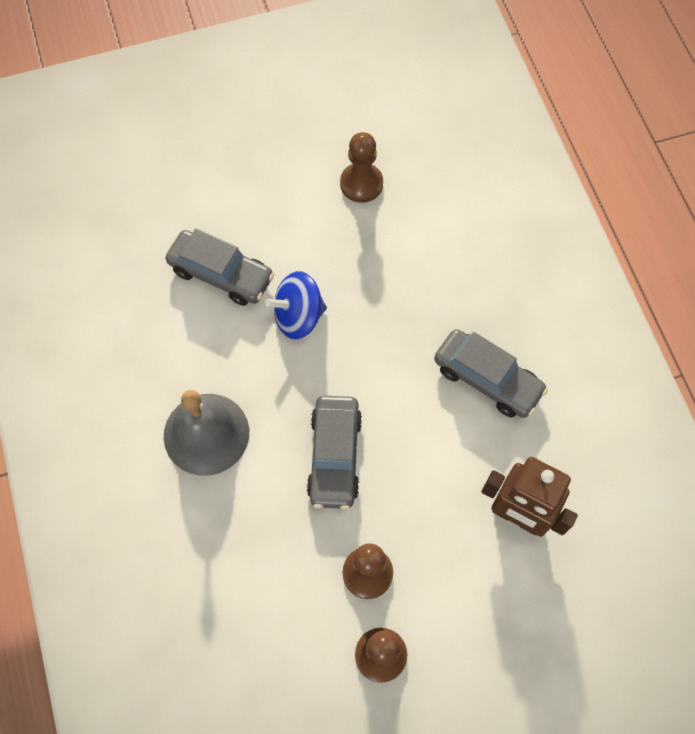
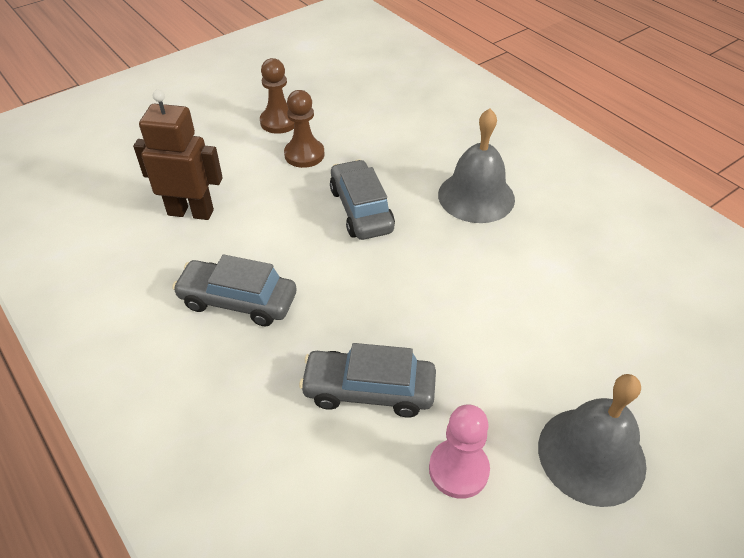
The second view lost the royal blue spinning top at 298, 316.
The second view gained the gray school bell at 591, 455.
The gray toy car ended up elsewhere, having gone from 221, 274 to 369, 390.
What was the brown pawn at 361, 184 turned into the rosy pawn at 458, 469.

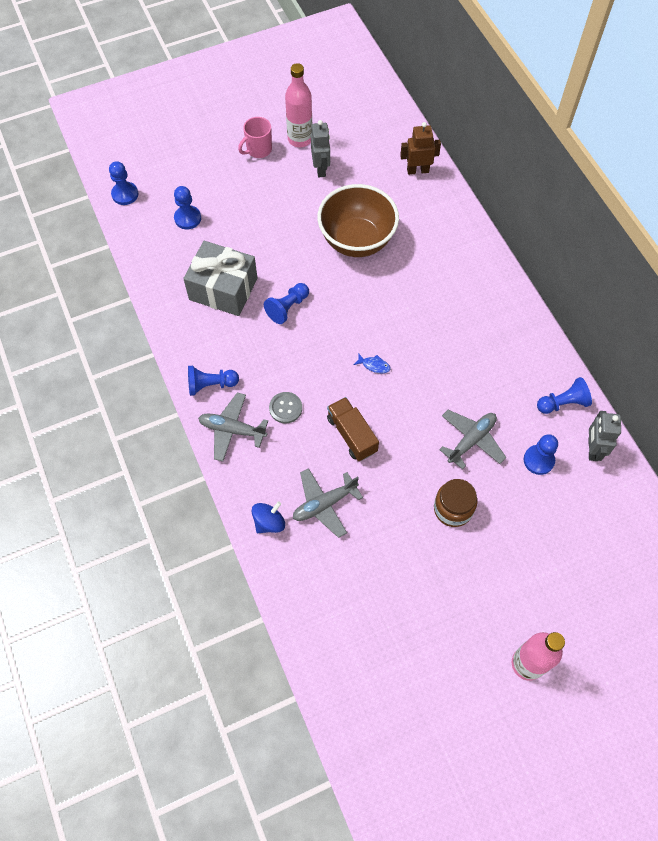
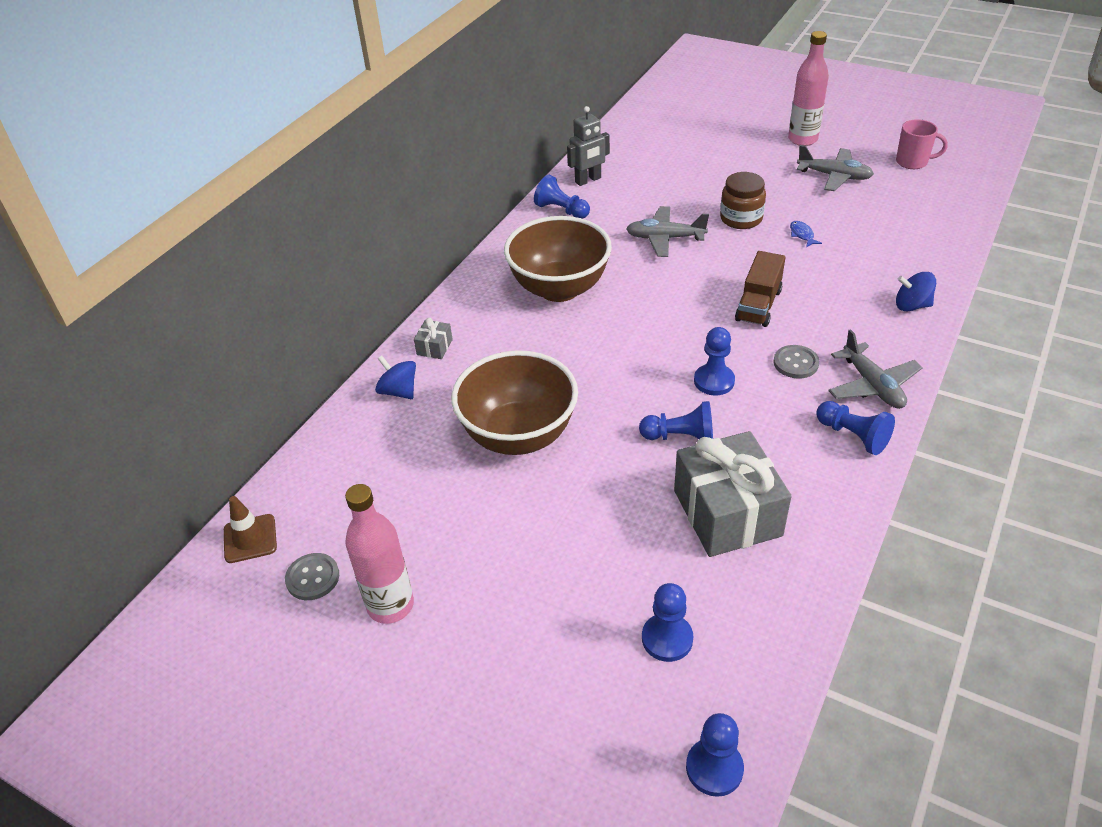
The second view lost the gray robot figure at 321, 169.
The second view lost the brown robot figure at 417, 170.
The second view gained the brown safety cone at 250, 539.
The second view gained the gray shirt button at 312, 578.
The second view gained the royal blue spinning top at 398, 391.
The second view gained the gray wrapped gift at 434, 347.
The second view gained the brown deep dish at 559, 289.
The rosy tea mug ended up elsewhere, having gone from 258, 150 to 912, 162.
The gray aeroplane ended up elsewhere, having gone from 324, 504 to 834, 176.
The royal blue fish ended up elsewhere, having gone from 374, 365 to 802, 235.
The royal blue pawn ended up elsewhere, having gone from 538, 460 to 714, 381.

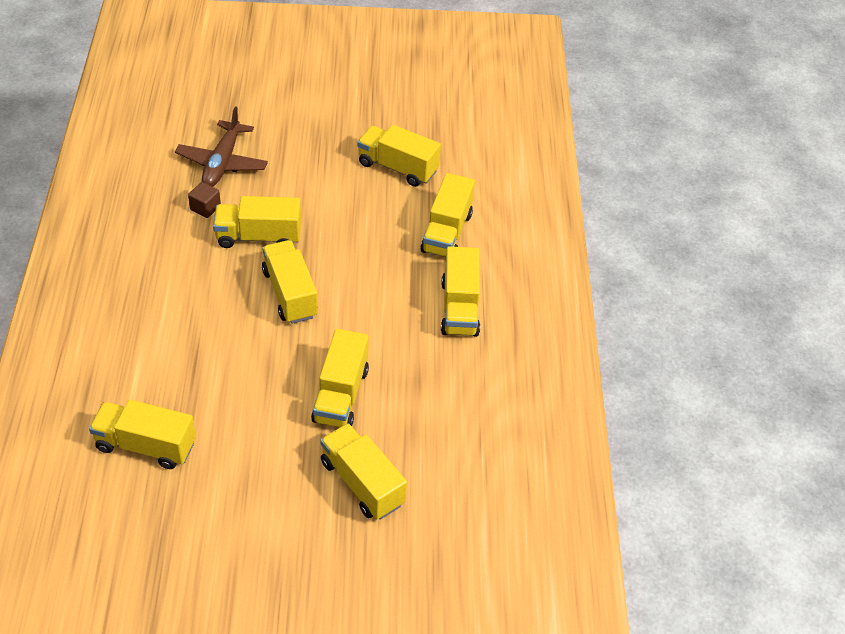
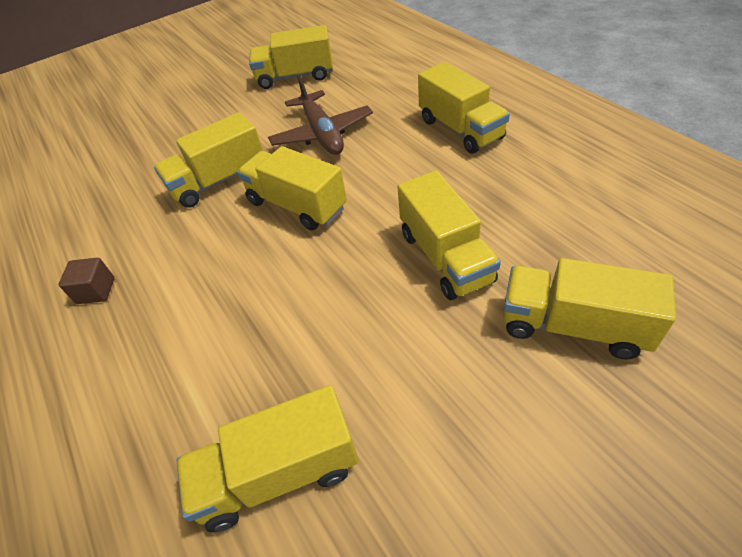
The second view lost the yellow toy truck at 447, 232.
The brown aeroplane ended up elsewhere, having gone from 222, 163 to 322, 134.
The brown solid cube ended up elsewhere, having gone from 205, 208 to 96, 291.

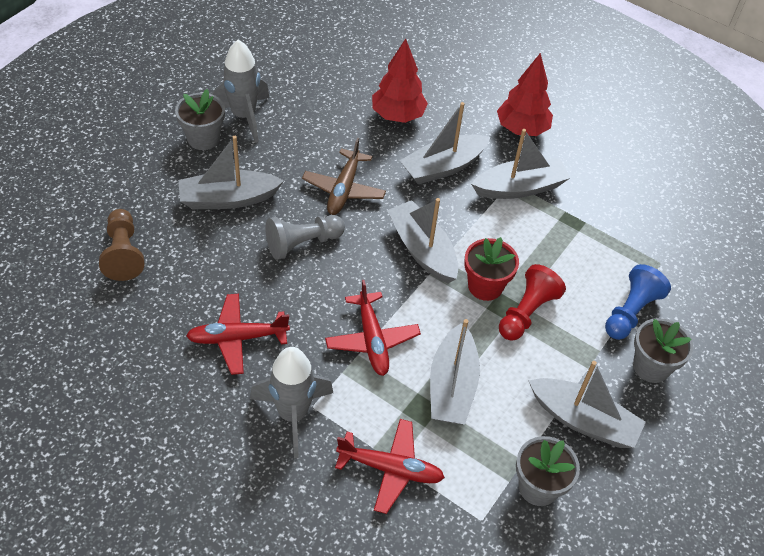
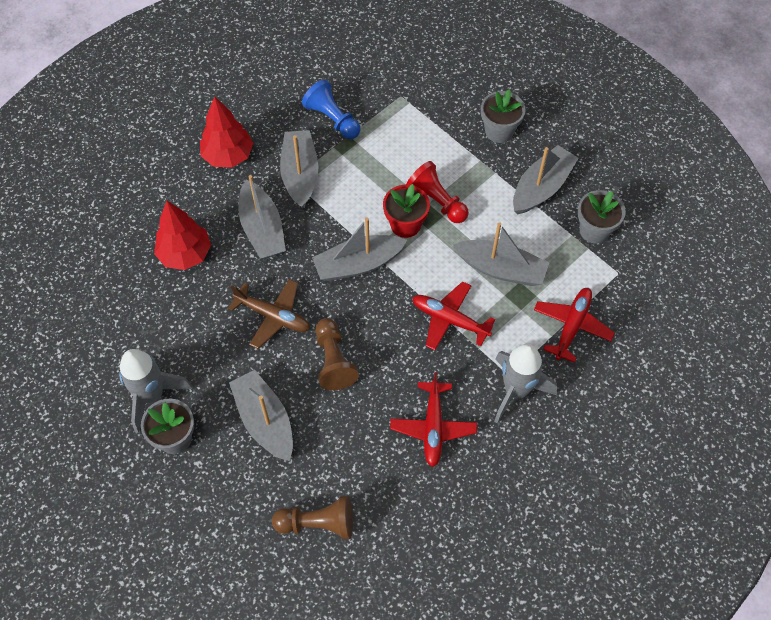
The royal blue pawn ended up elsewhere, having gone from 630, 312 to 332, 119.
What was the gray pawn at 302, 243 turned into the brown pawn at 333, 361.
The gray toy boat at 228, 199 ended up facing another way, 150 degrees clockwise from before.
The scarlet aeroplane at 372, 340 ended up facing another way, 150 degrees counterclockwise from before.

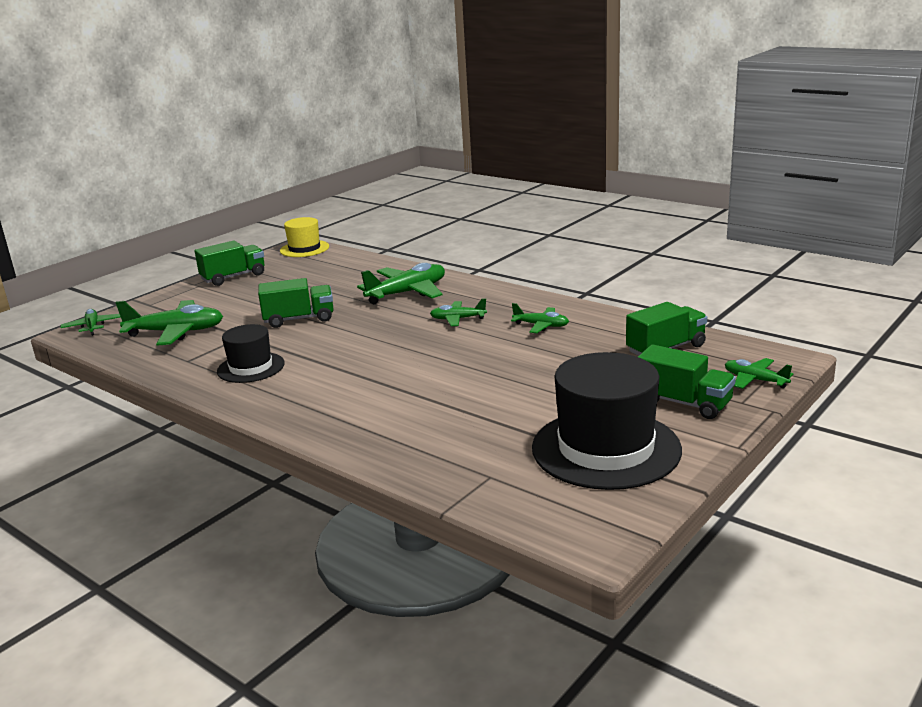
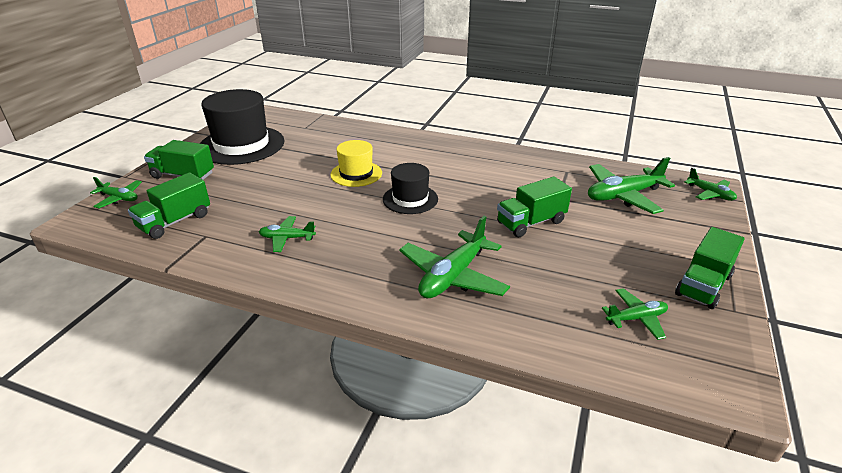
The ebony top hat ended up elsewhere, having gone from 251, 367 to 410, 199.
The yellow top hat ended up elsewhere, having gone from 304, 249 to 356, 174.
The leaf-green aeroplane ended up elsewhere, having gone from 458, 319 to 636, 318.

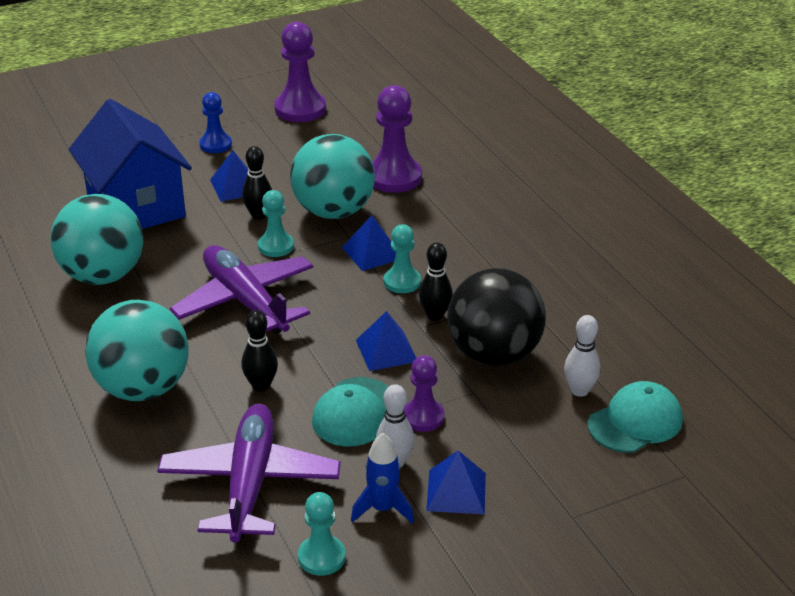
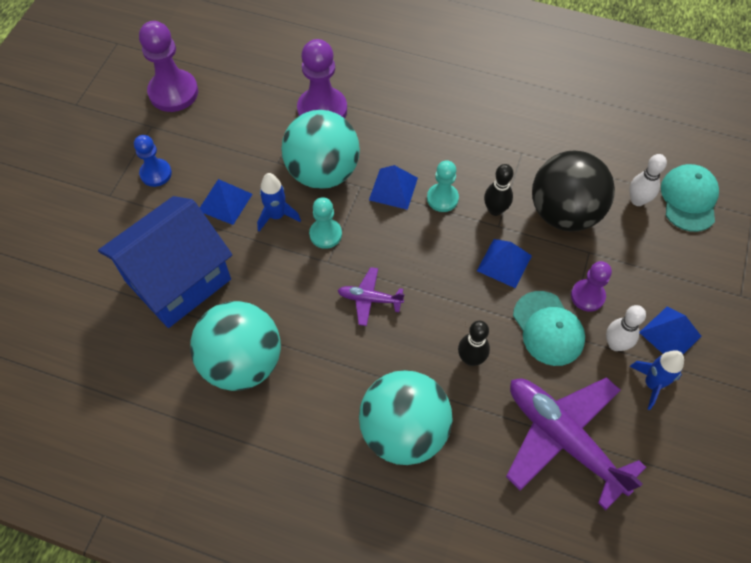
The second view lost the turquoise pawn at 321, 557.
Where the ebony skittle stood at 258, 215, the royal blue spaceship came to stand at 277, 216.
The royal blue house at 136, 207 ended up facing another way, 60 degrees counterclockwise from before.
The size of the purple aeroplane at 245, 301 changed by a factor of 0.47.

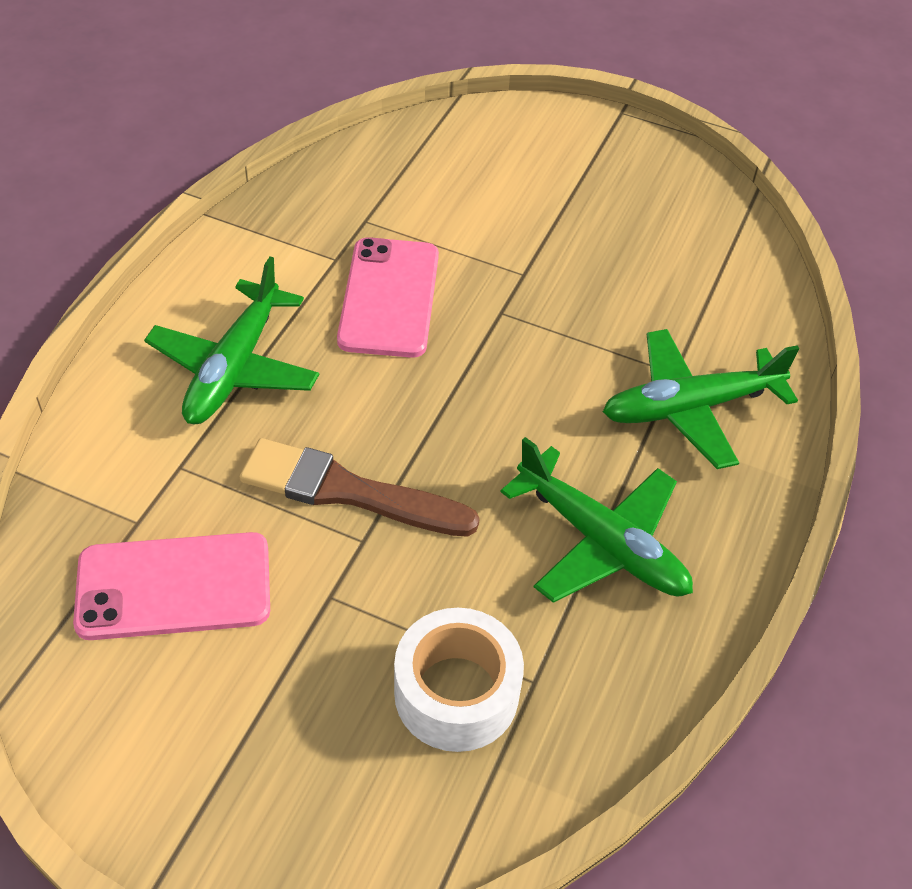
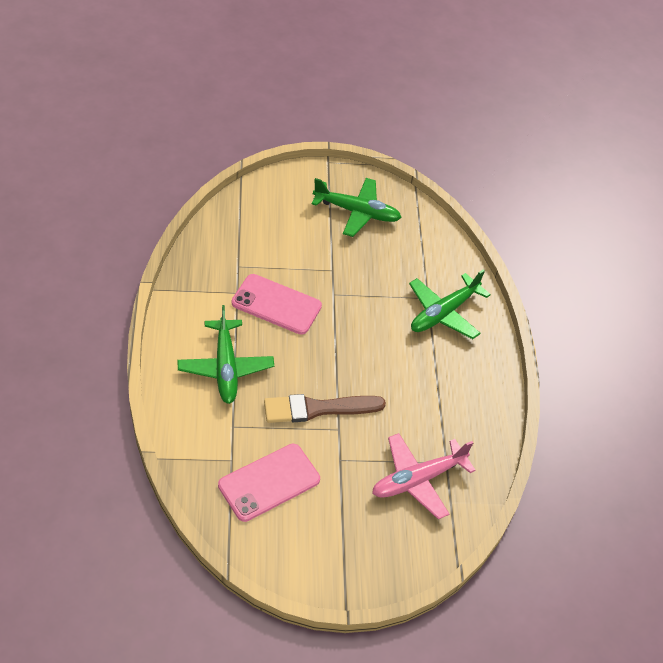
The leaf-green aeroplane ended up elsewhere, having gone from 601, 541 to 356, 212.
Where the pure white tape stood at 456, 693, the rosy aeroplane came to stand at 418, 479.
The rosy phone at 389, 297 ended up facing another way, 45 degrees counterclockwise from before.

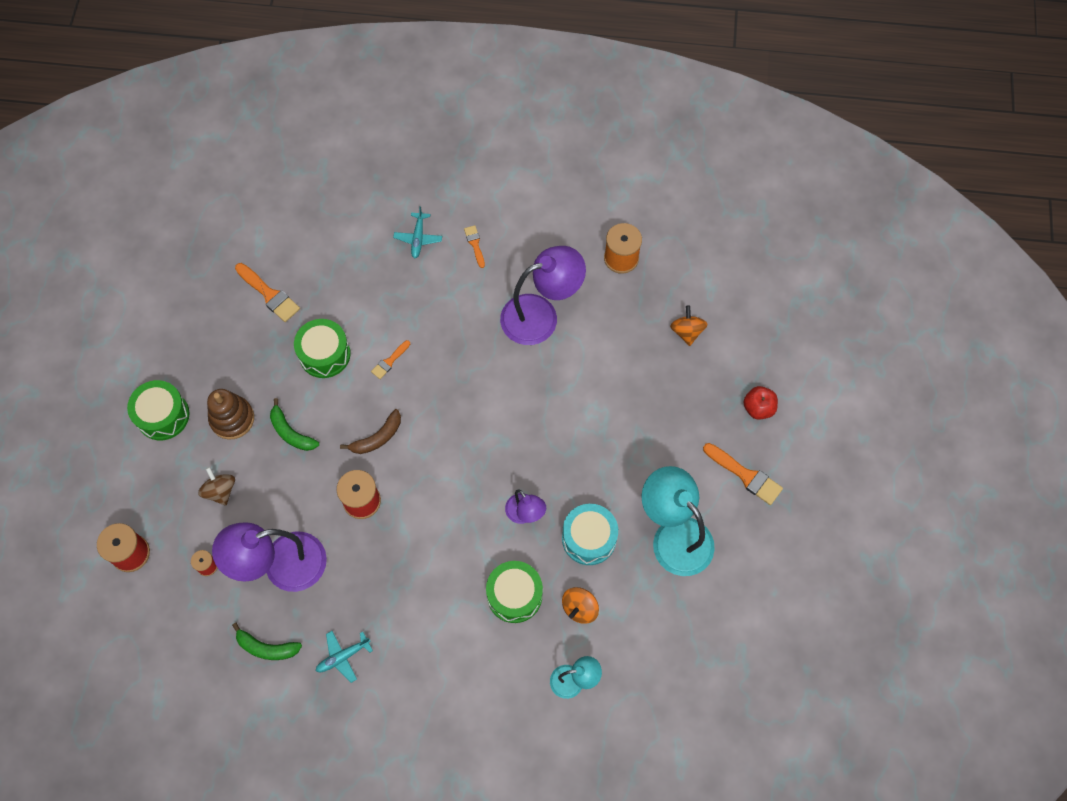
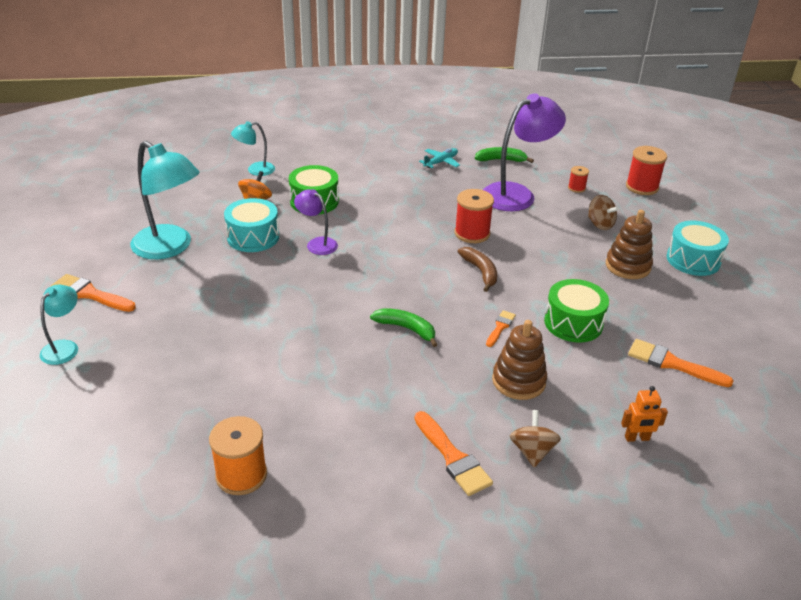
The second view lost the purple lamp at 540, 315.
The second view lost the bright orange spinning top at 687, 331.
The second view gained the brown stacking toy at 518, 381.
The second view gained the bright orange robot figure at 637, 438.
The leaf-green toy banana ended up elsewhere, having gone from 291, 432 to 406, 329.
Where the turquoise aeroplane stood at 418, 238, the brown spinning top came to stand at 532, 451.
Where the scarlet apple fruit stood at 758, 408, the turquoise lamp came to stand at 64, 347.
What was the leaf-green toy drum at 163, 415 turned into the turquoise toy drum at 693, 260.
The brown toy banana at 377, 438 ended up facing another way, 120 degrees clockwise from before.
The size of the bright orange paintbrush at 475, 244 changed by a factor of 1.71.

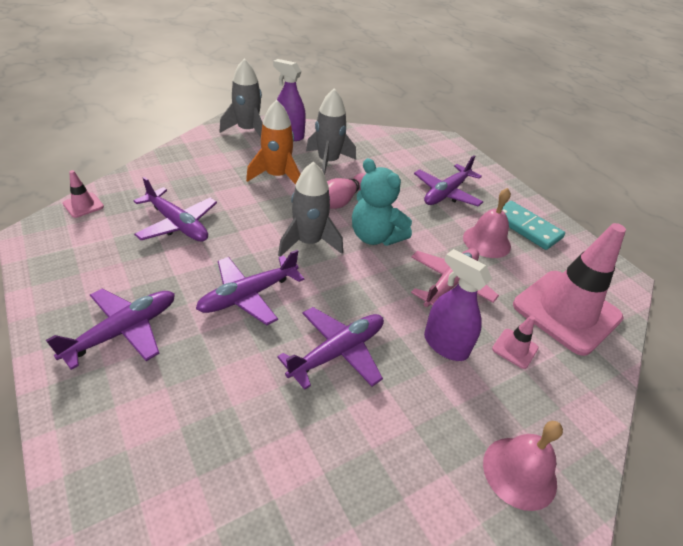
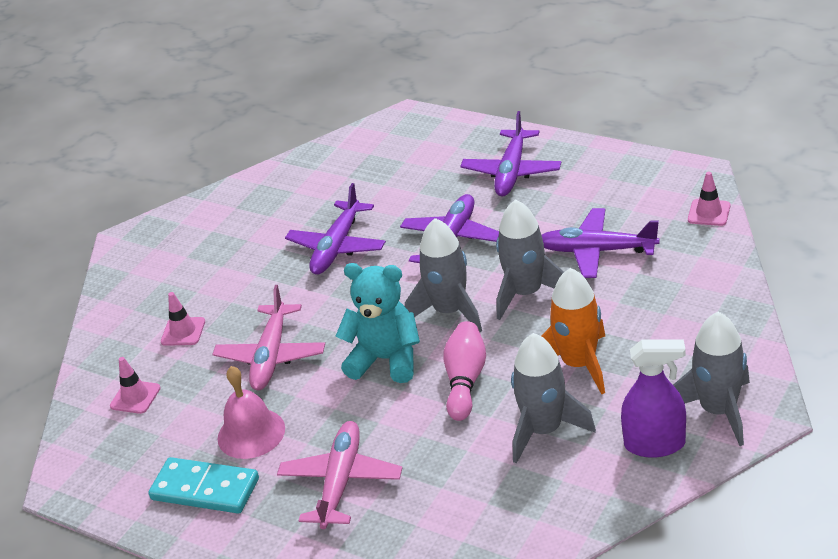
The second view lost the purple spray bottle at 445, 345.
The second view lost the rosy school bell at 519, 472.
The second view gained the gray spaceship at 526, 293.
What was the purple aeroplane at 446, 193 turned into the rosy aeroplane at 340, 482.
The size of the rosy safety cone at 566, 311 changed by a factor of 0.41.

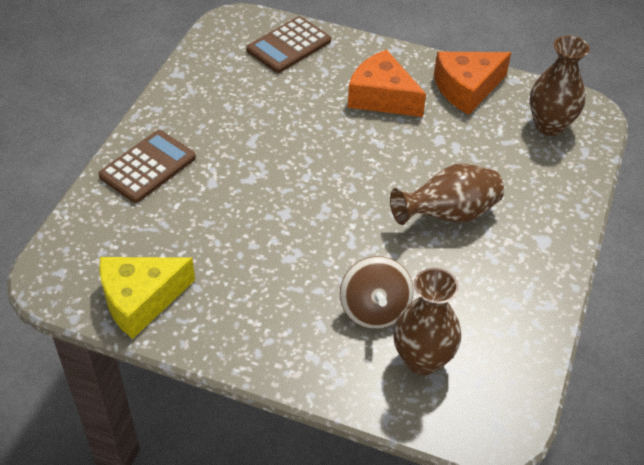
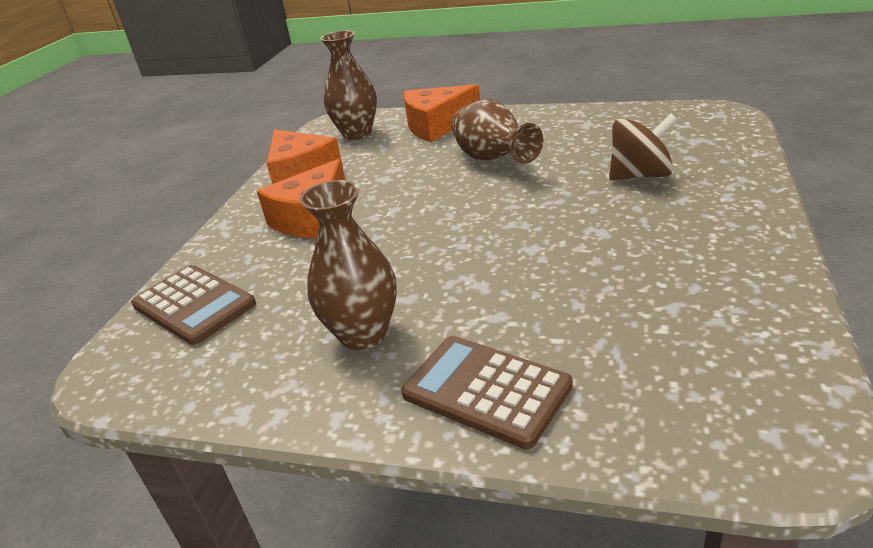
The second view lost the yellow piece of cheese at 141, 300.
The second view gained the bright orange piece of cheese at 437, 126.
The brown vase ended up elsewhere, having gone from 422, 359 to 363, 334.

